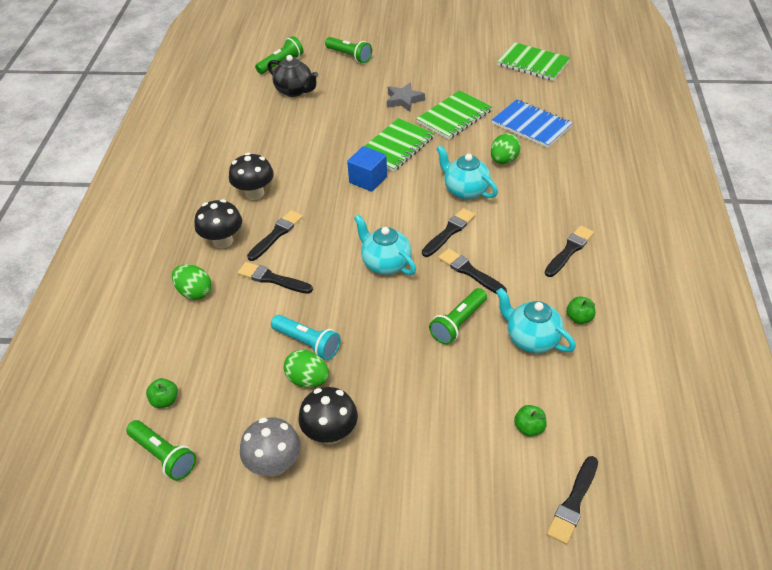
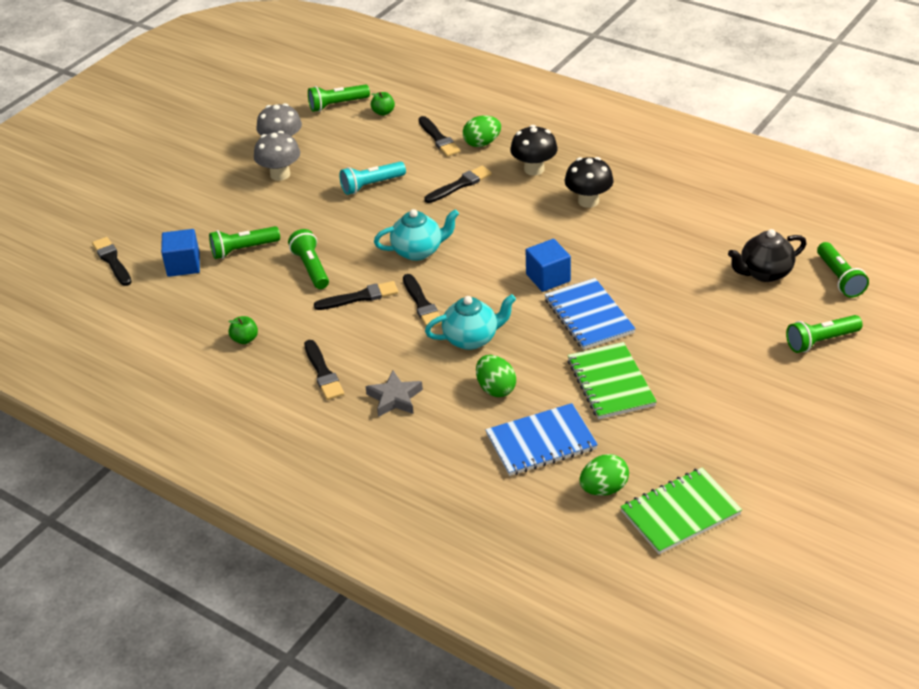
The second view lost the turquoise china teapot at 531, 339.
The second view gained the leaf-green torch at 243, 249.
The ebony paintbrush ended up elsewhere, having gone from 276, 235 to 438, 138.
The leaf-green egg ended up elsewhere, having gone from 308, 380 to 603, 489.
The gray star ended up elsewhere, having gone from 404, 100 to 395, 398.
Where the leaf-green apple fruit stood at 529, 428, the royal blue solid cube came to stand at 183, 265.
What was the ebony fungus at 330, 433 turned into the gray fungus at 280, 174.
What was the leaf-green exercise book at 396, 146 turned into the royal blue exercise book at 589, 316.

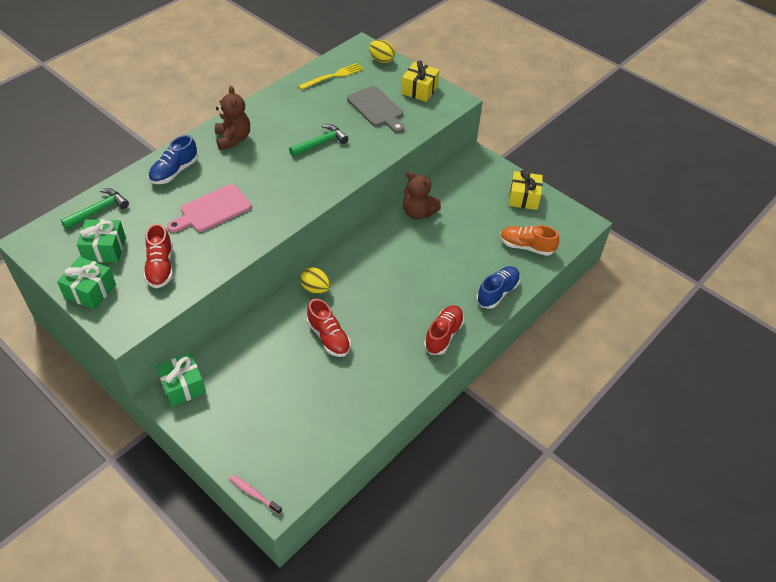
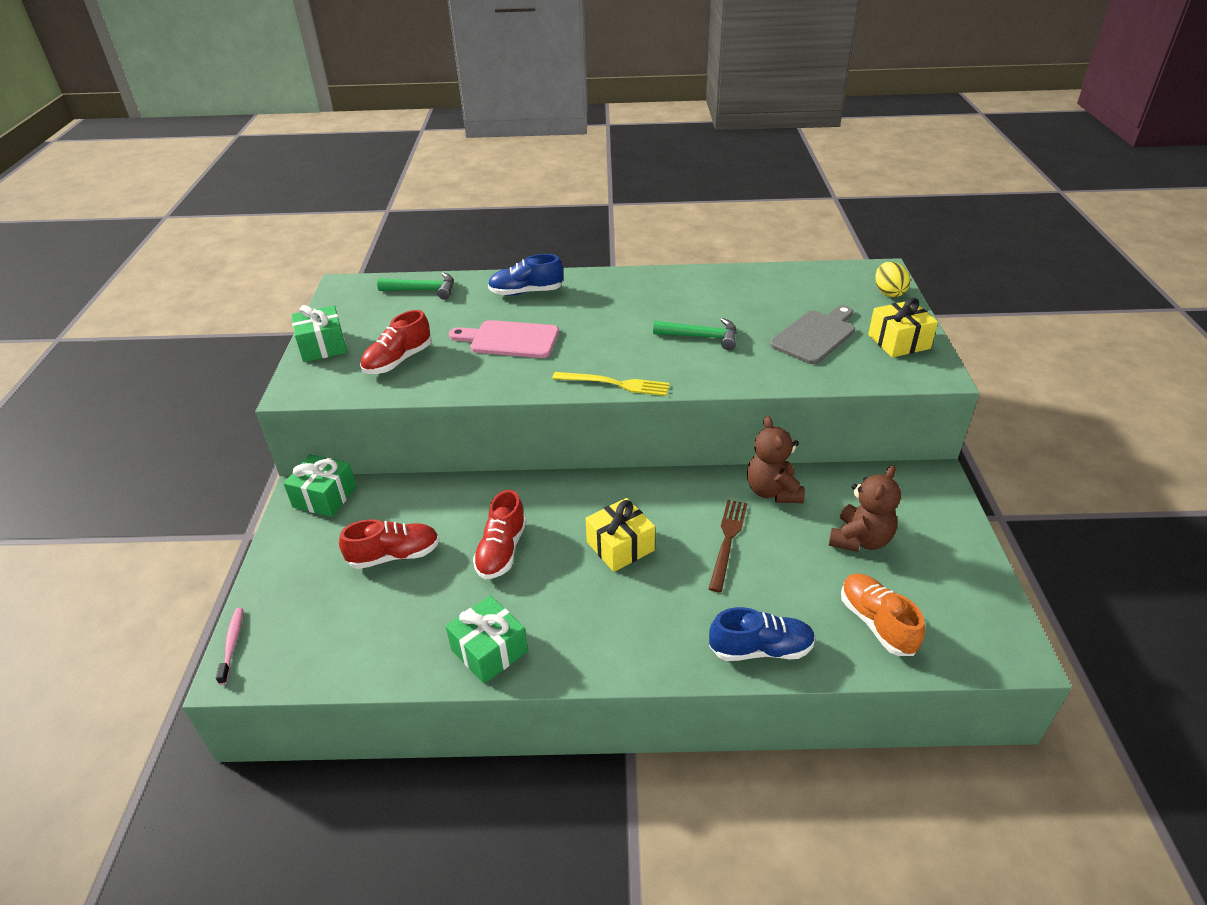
The second view lost the yellow egg at 315, 289.
The second view gained the brown dinner fork at 727, 541.
The leaf-green wrapped gift ended up elsewhere, having gone from 104, 249 to 489, 651.
The brown teddy ended up elsewhere, having gone from 233, 139 to 860, 540.
The yellow dinner fork ended up elsewhere, having gone from 333, 76 to 615, 384.
The scarlet lace-up shoe ended up elsewhere, having gone from 443, 335 to 394, 555.
The yellow wrapped gift ended up elsewhere, having gone from 524, 198 to 620, 546.
The gray cutting board at 377, 108 ended up facing another way, 150 degrees counterclockwise from before.

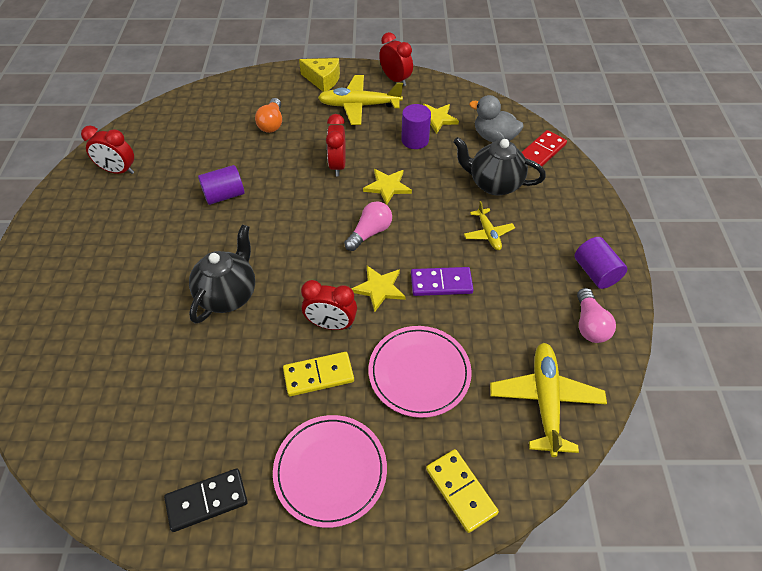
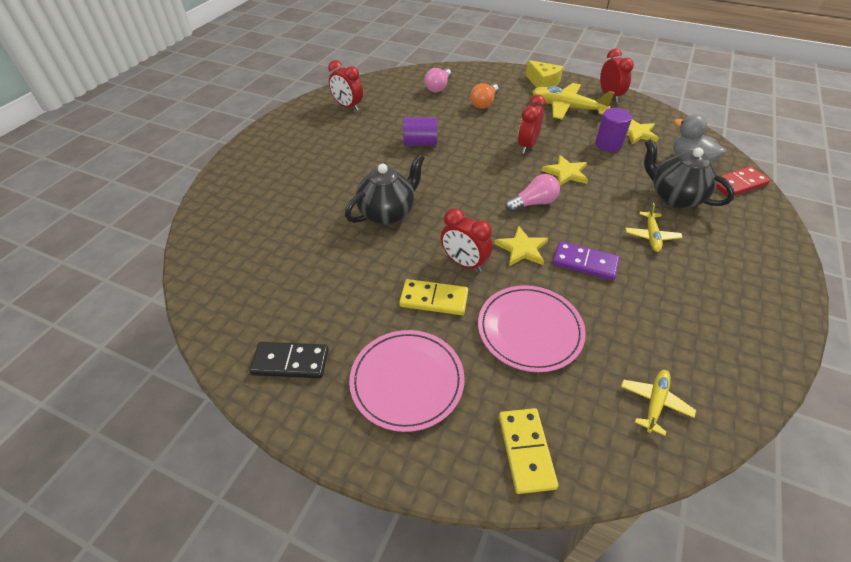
The second view lost the purple solid cylinder at 595, 272.
The rosy light bulb ended up elsewhere, having gone from 589, 324 to 438, 87.
The size of the yellow aeroplane at 545, 400 changed by a factor of 0.56.

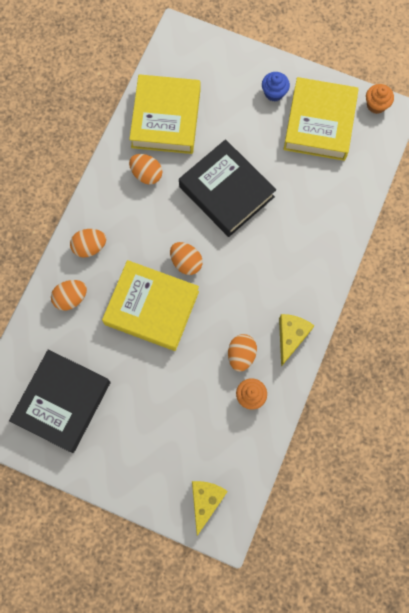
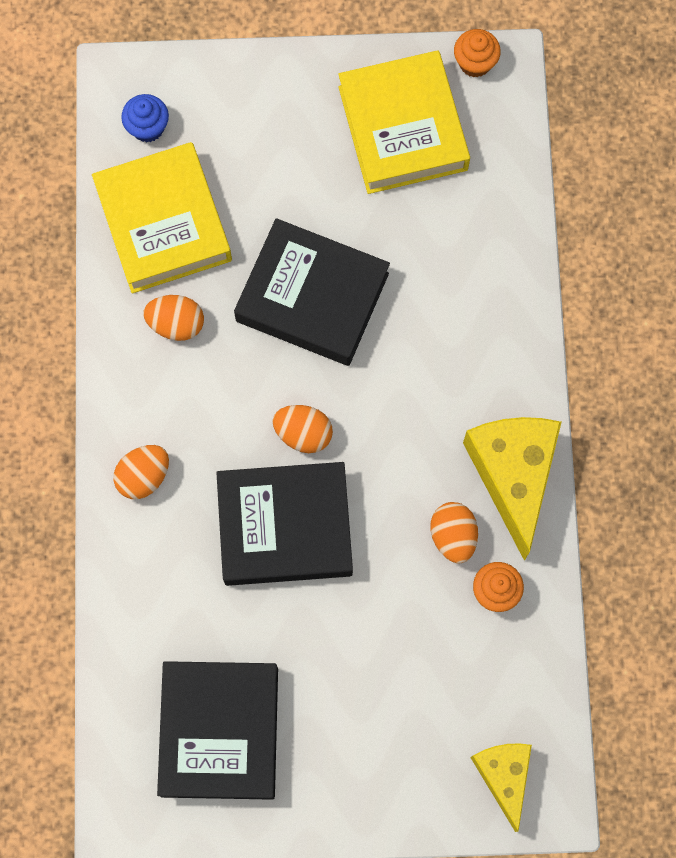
The second view lost the bright orange egg at 71, 298.
The royal blue fairy cake ended up elsewhere, having gone from 274, 93 to 147, 127.
What was the yellow book at 151, 308 turned into the ebony book at 285, 527.
The size of the yellow piece of cheese at 291, 337 changed by a factor of 1.65.

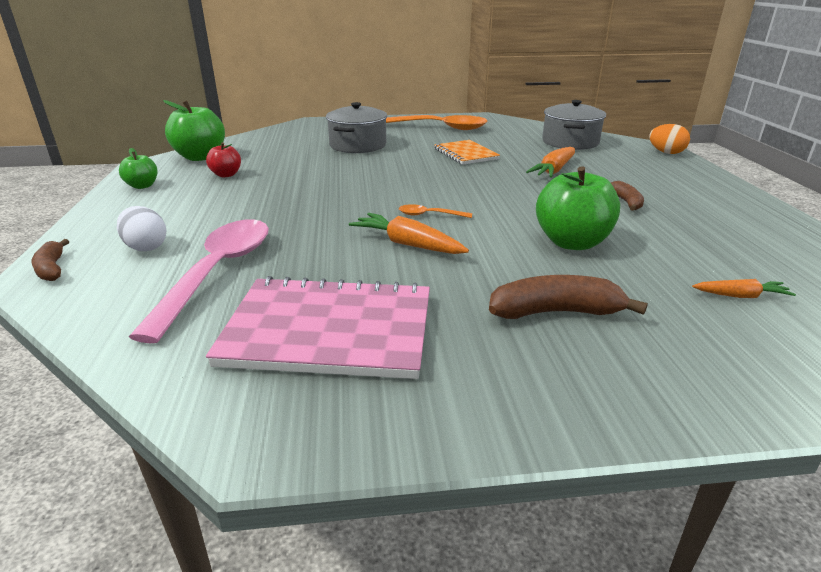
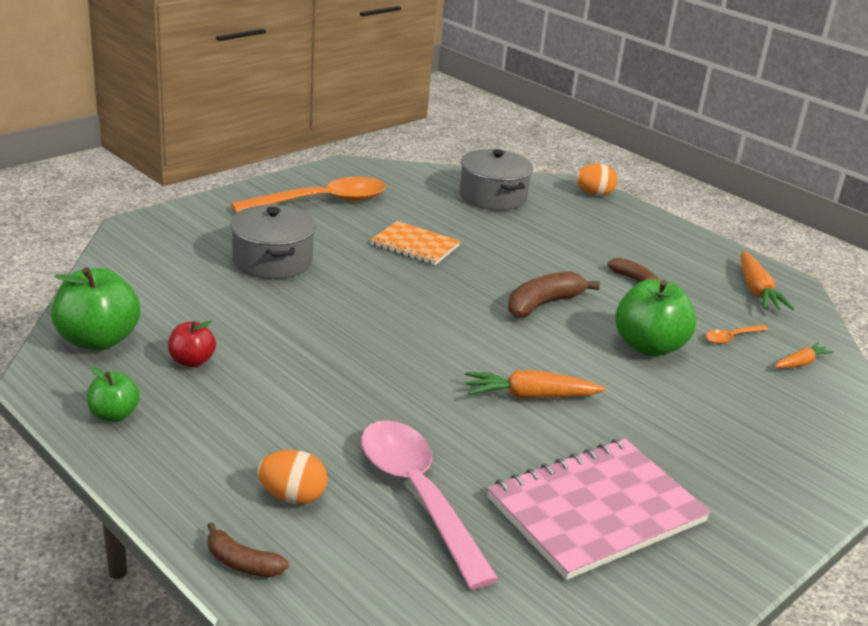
The bright orange spoon ended up elsewhere, having gone from 429, 215 to 731, 338.
The brown toy banana ended up elsewhere, having gone from 556, 312 to 543, 304.
The bright orange root vegetable ended up elsewhere, having gone from 554, 170 to 757, 290.
What was the pure white egg at 146, 247 turned into the bright orange egg at 292, 496.

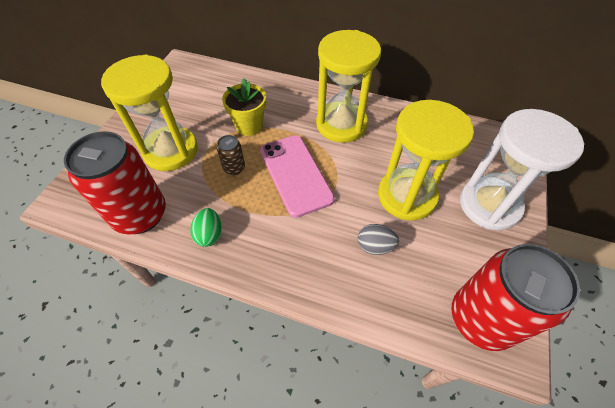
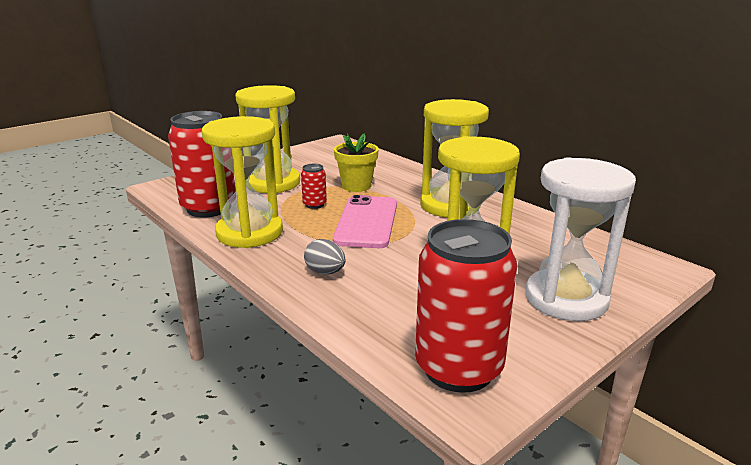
The gray egg ended up elsewhere, having gone from 375, 246 to 325, 272.
Where the leaf-green egg stood at 209, 234, the yellow sandglass came to stand at 249, 233.
What was the brown soda can at 234, 168 turned into the scarlet soda can at 314, 205.

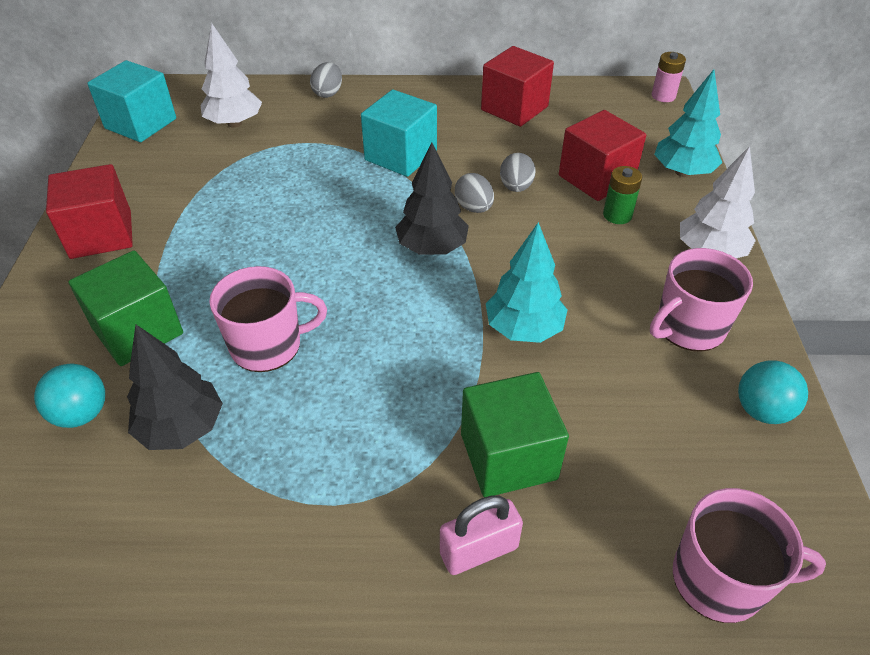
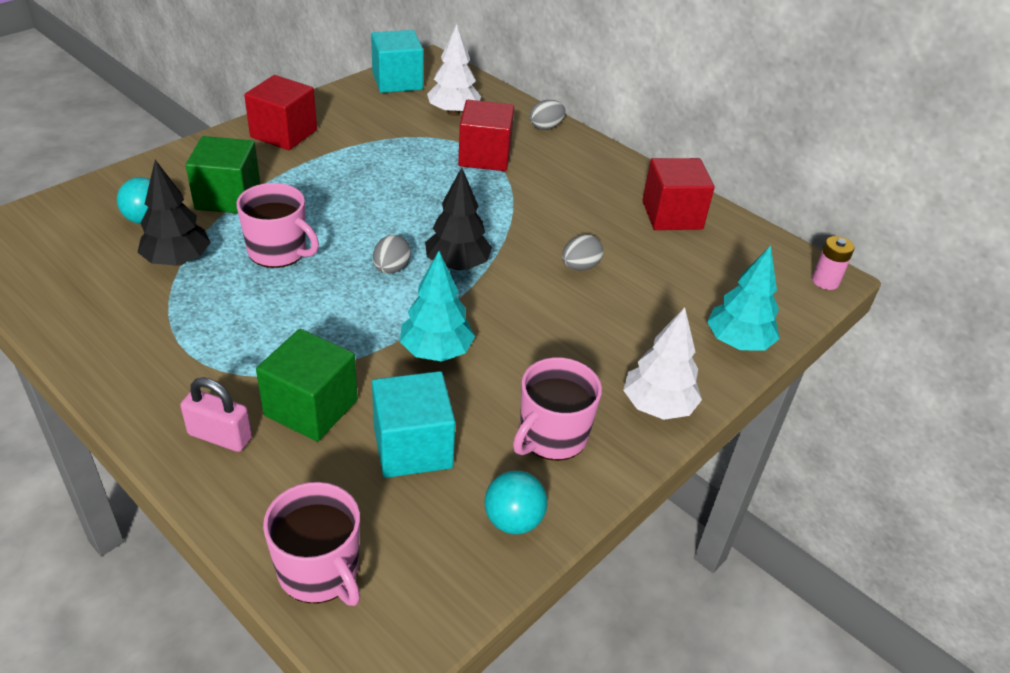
The second view lost the leaf-green battery at 617, 215.
The turquoise solid cube ended up elsewhere, having gone from 400, 155 to 412, 447.
The gray egg ended up elsewhere, having gone from 474, 208 to 391, 269.
The scarlet solid cube ended up elsewhere, having gone from 596, 178 to 485, 156.
The rosy tea mug at 689, 327 ended up facing another way, 60 degrees counterclockwise from before.

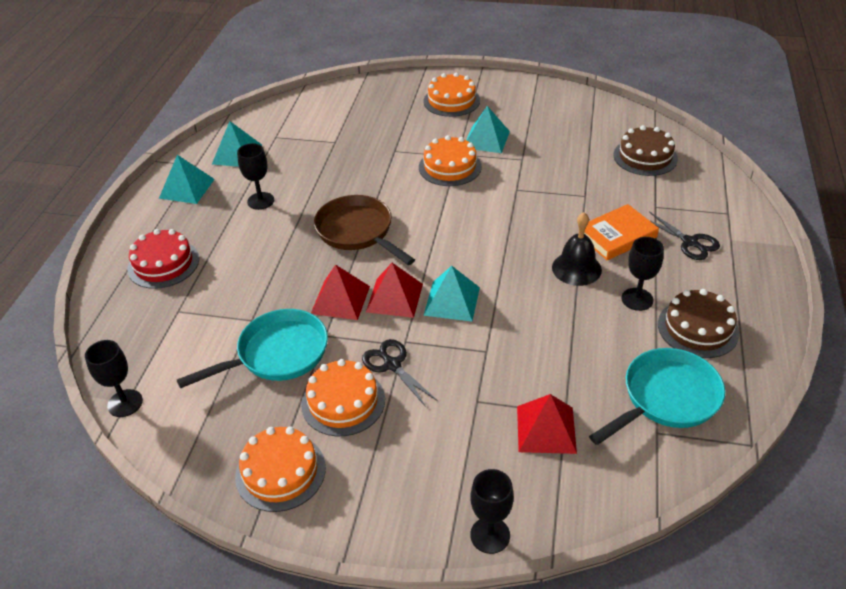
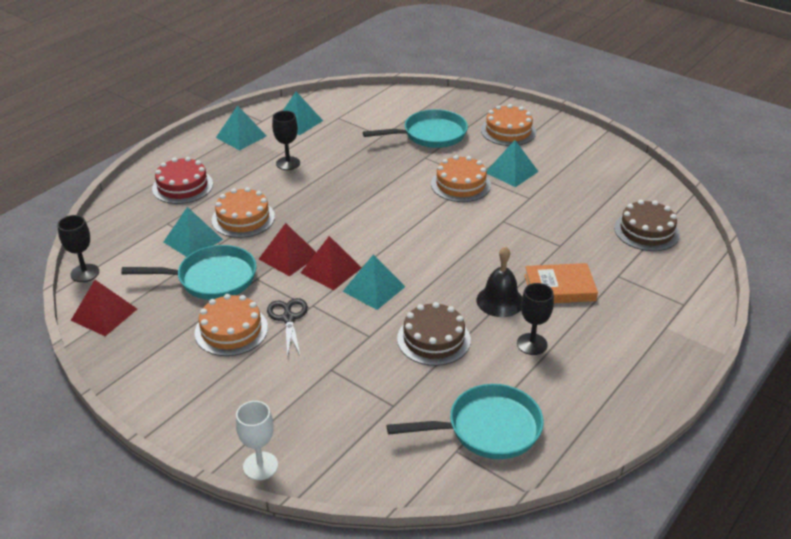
The second view lost the brown frying pan at 358, 232.
The second view lost the ebony shears at 690, 242.
The second view gained the turquoise pyramid shape at 193, 240.
The second view gained the turquoise frying pan at 430, 135.
The bright orange cake ended up elsewhere, having gone from 280, 472 to 243, 218.
The scarlet pyramid shape ended up elsewhere, having gone from 546, 429 to 104, 314.
The brown cake ended up elsewhere, having gone from 698, 328 to 433, 339.
What was the ebony chalice at 490, 535 turned into the pure white chalice at 260, 466.

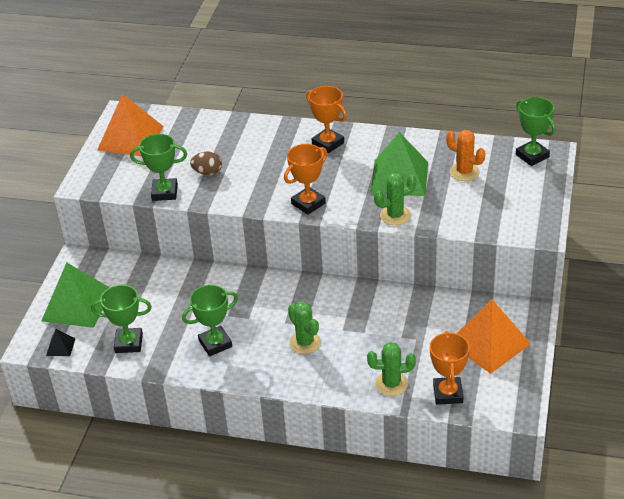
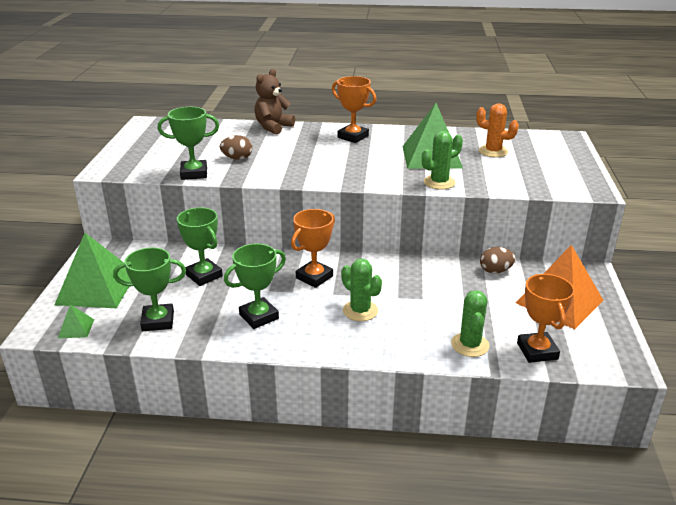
The second view lost the bright orange pyramid shape at 130, 138.
The second view gained the brown teddy at 273, 127.
The second view gained the brown egg at 495, 271.
The bright orange trophy ended up elsewhere, having gone from 308, 203 to 314, 277.
The leaf-green trophy ended up elsewhere, having gone from 532, 156 to 204, 275.
What was the ebony pyramid shape at 60, 347 turned into the leaf-green pyramid shape at 76, 328.
The leaf-green prickly plant at 391, 384 ended up facing another way, 75 degrees counterclockwise from before.

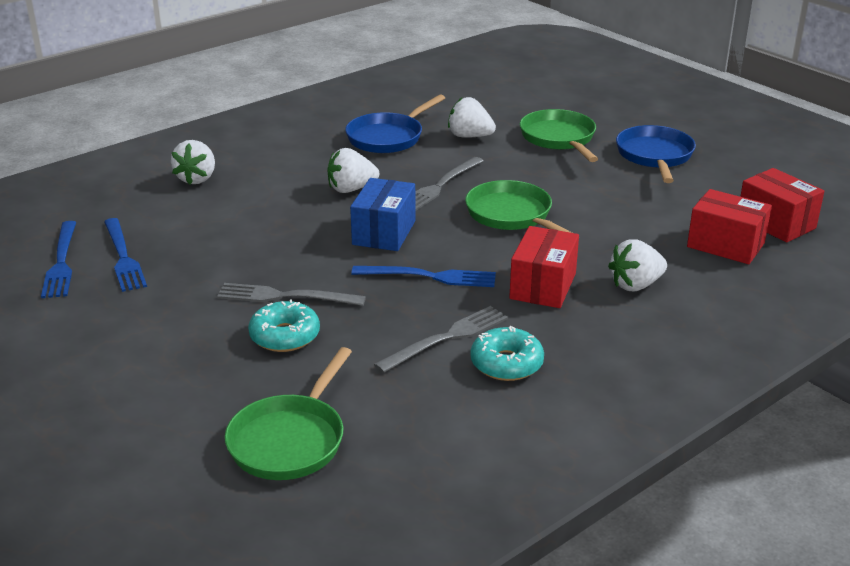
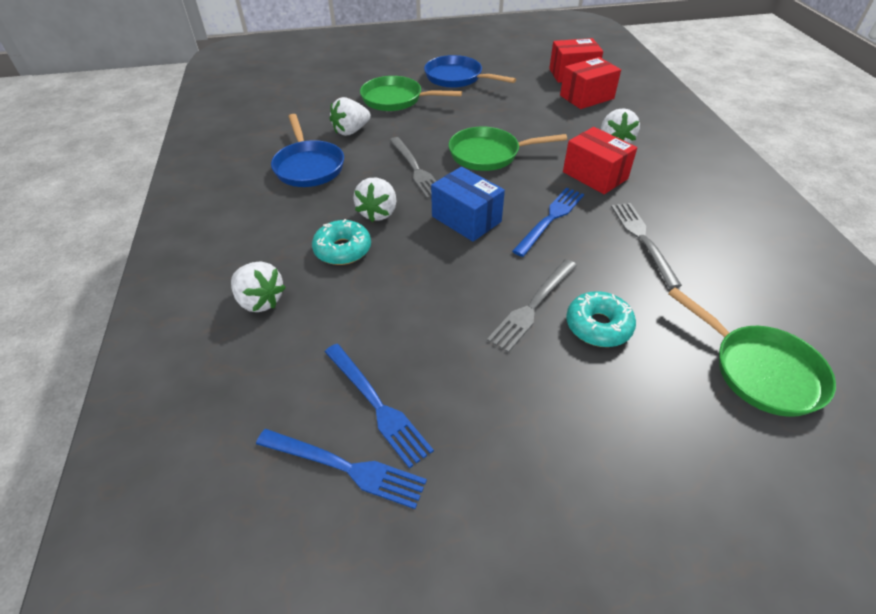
The turquoise donut ended up elsewhere, having gone from 506, 364 to 343, 249.
The royal blue dinner fork at 123, 257 ended up facing another way, 45 degrees clockwise from before.

